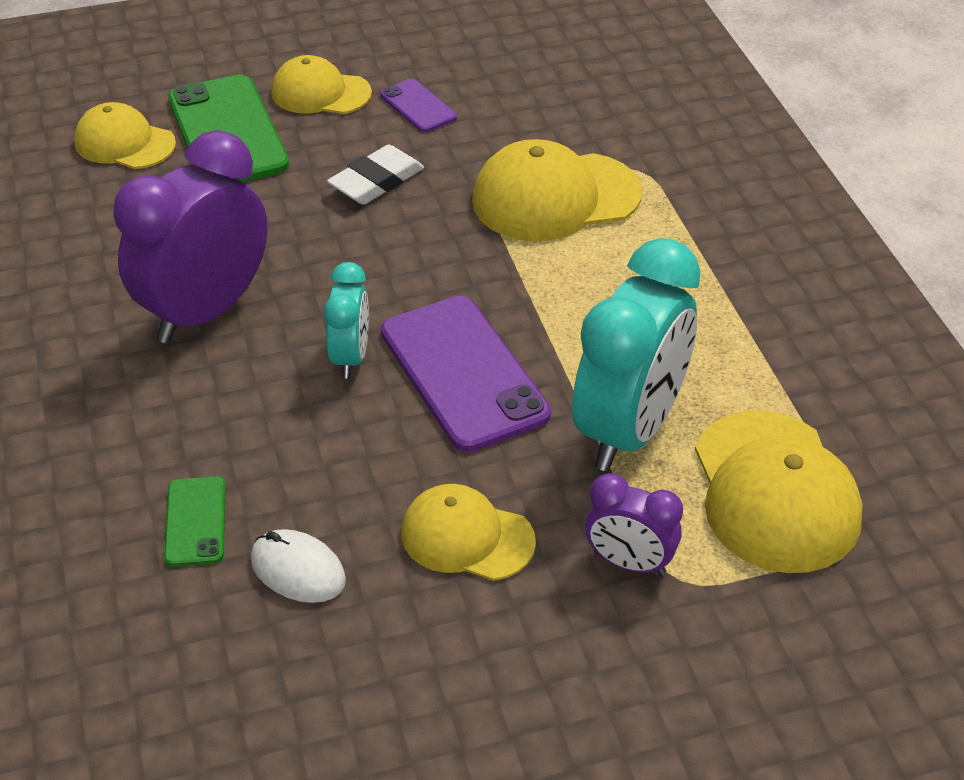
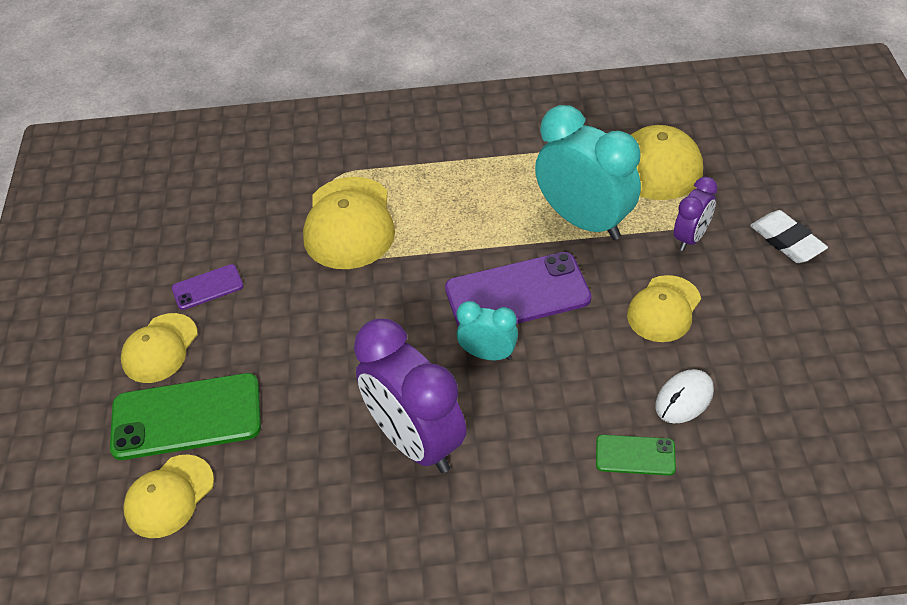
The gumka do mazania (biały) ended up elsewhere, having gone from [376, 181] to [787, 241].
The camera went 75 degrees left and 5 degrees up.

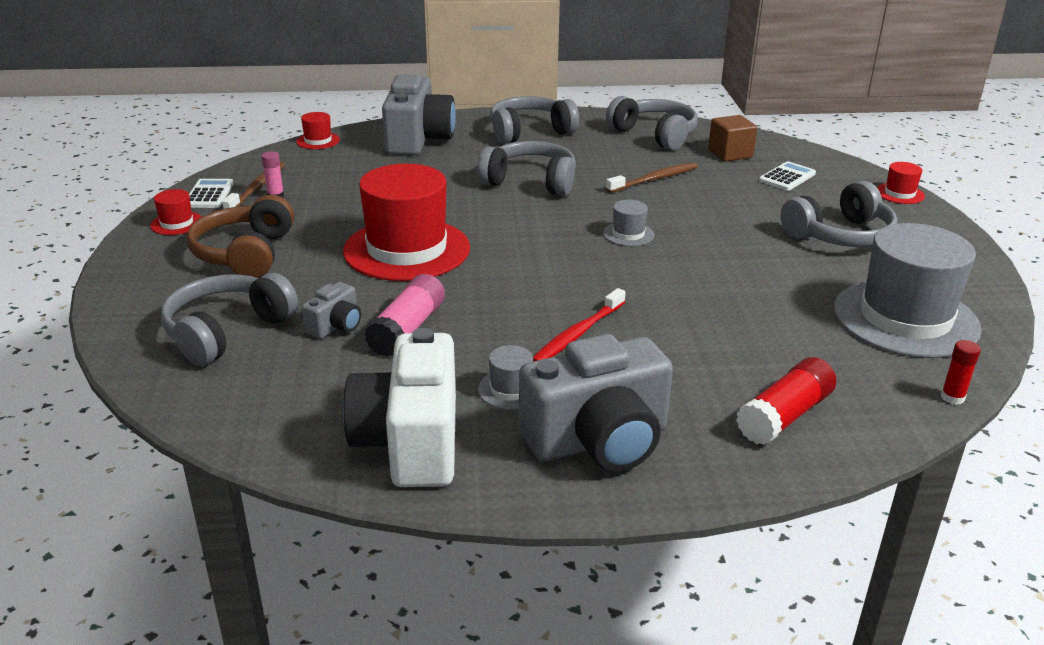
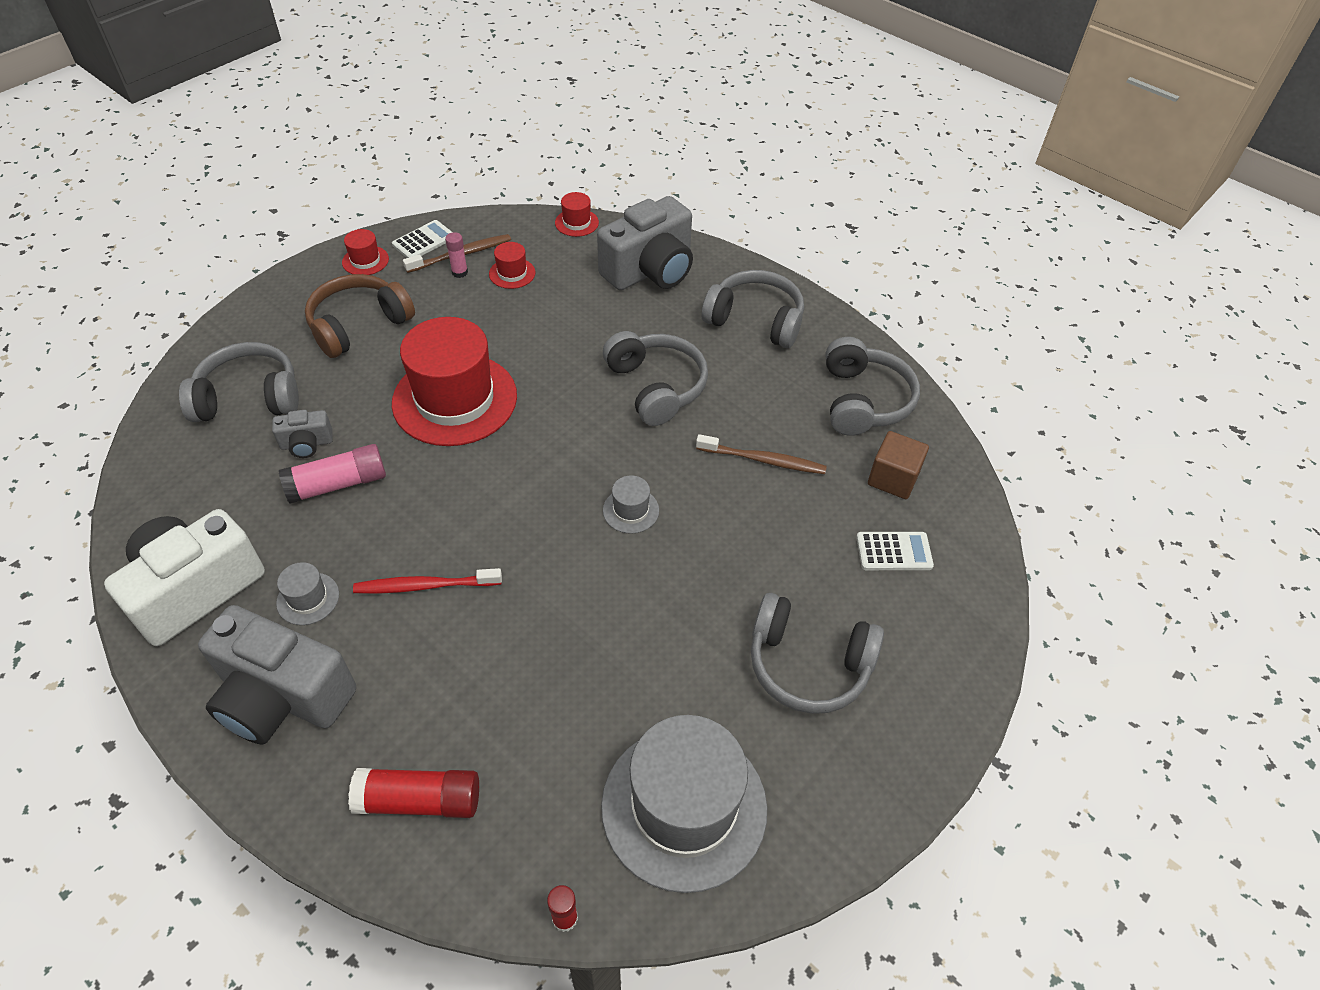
The kapelusz (czerwony) ended up elsewhere, having gone from [899, 193] to [512, 273].
The camera went 45 degrees right and 20 degrees up.

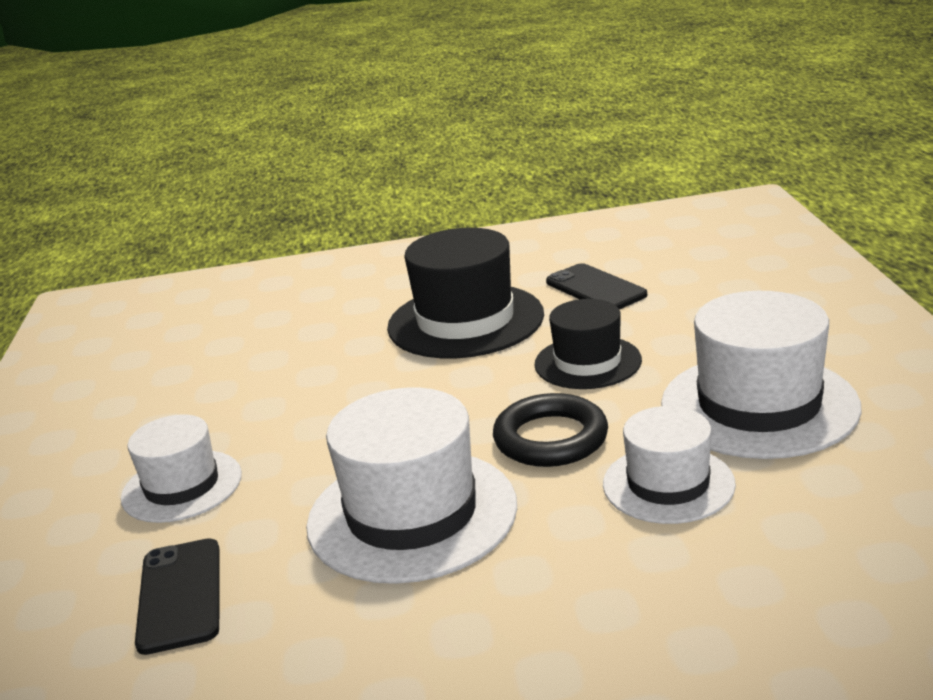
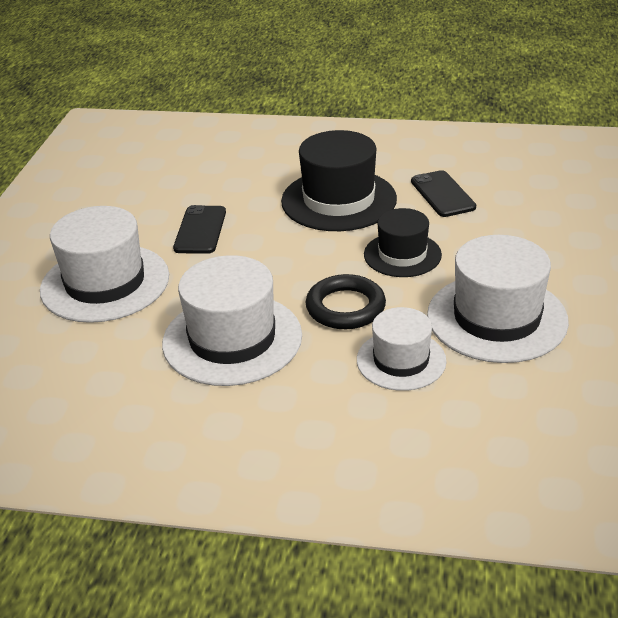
The size of the kapelusz (biały) at [182, 486] changed by a factor of 1.63.
The telefon (czarny) ended up elsewhere, having gone from [180, 595] to [200, 230].
The camera went 15 degrees right and 10 degrees up.

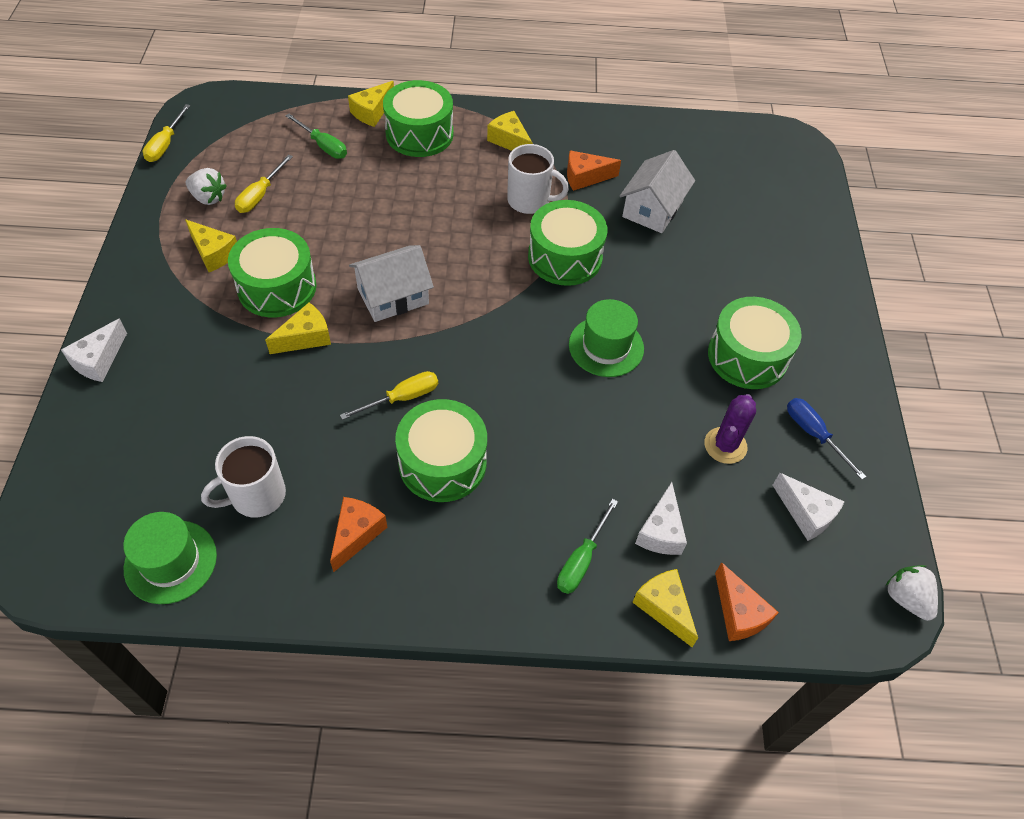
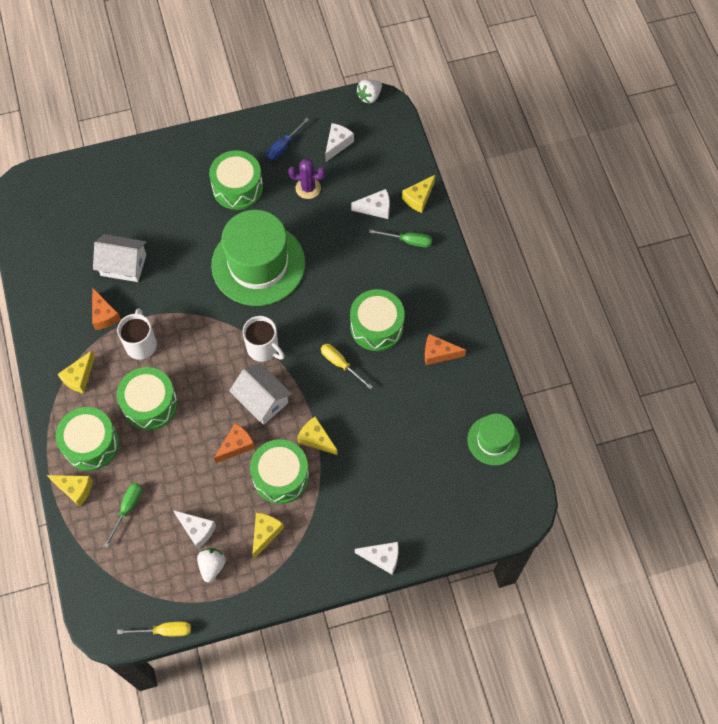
Where the śrubokręt (żółty) stood at [260, 195], the ser (biały) came to stand at [197, 530].
The bęben (zielony) ended up elsewhere, having gone from [565, 257] to [150, 404].
The size of the kapelusz (zielony) at [606, 346] changed by a factor of 1.90.
The kubek (biały) ended up elsewhere, having gone from [256, 496] to [263, 348].
The ser (pomarańczowy) ended up elsewhere, having gone from [738, 613] to [236, 446].
The camera went 105 degrees left and 10 degrees up.

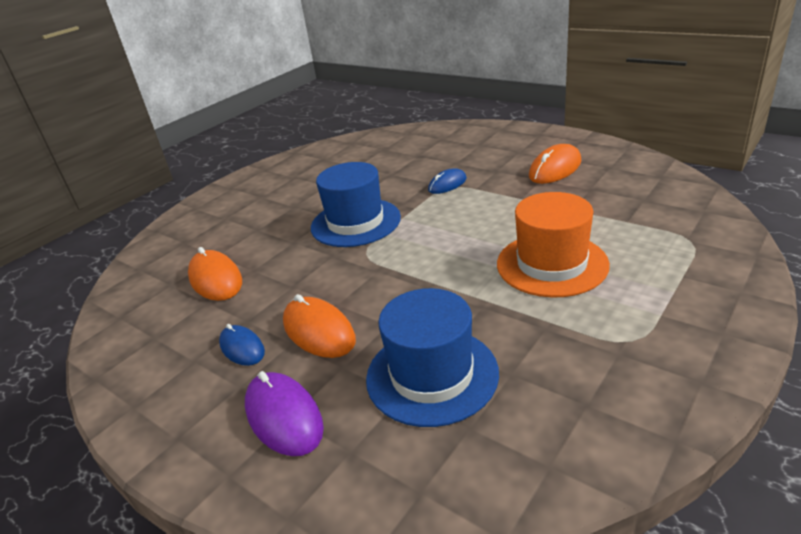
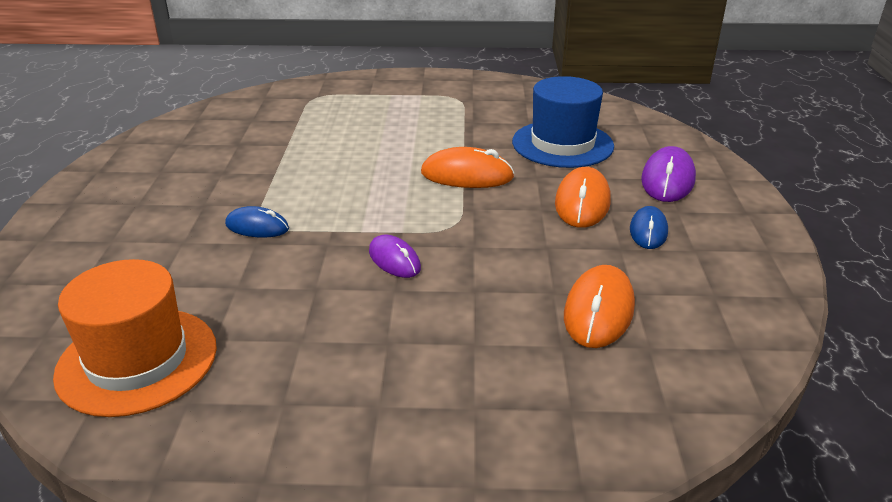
The myszka (pomarańczowy) ended up elsewhere, having gone from [555, 169] to [467, 175].
Where the kapelusz (niebieski) stood at [355, 222], the myszka (fioletowy) came to stand at [394, 260].
The kapelusz (pomarańczowy) ended up elsewhere, having gone from [551, 264] to [137, 360].
The camera went 130 degrees left and 0 degrees up.

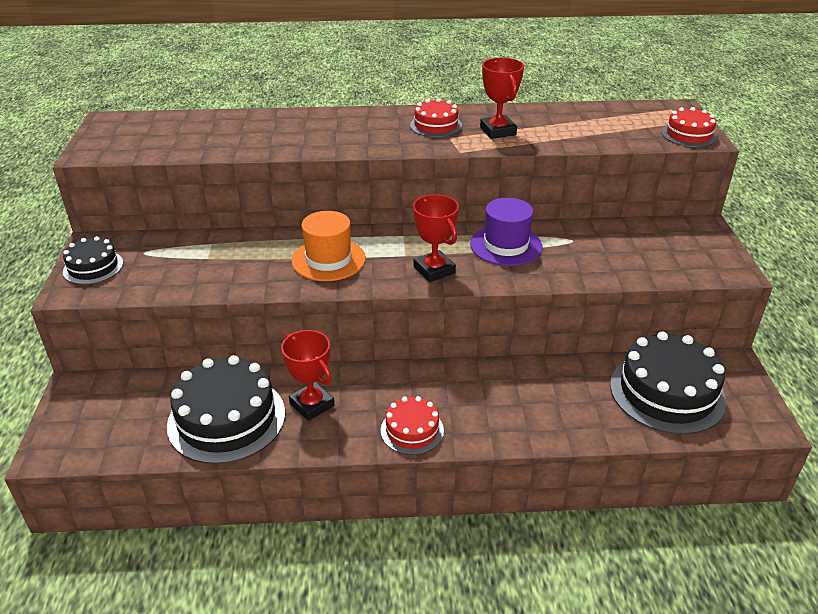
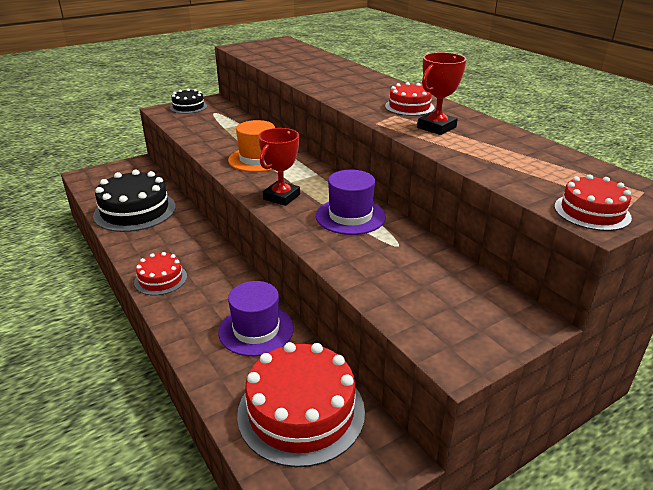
The second view lost the puchar (czerwony) at [312, 404].
What was the tort (czarny) at [667, 392] turned into the tort (czerwony) at [301, 411].
The second view gained the kapelusz (fioletowy) at [256, 330].
The camera went 60 degrees right and 5 degrees down.

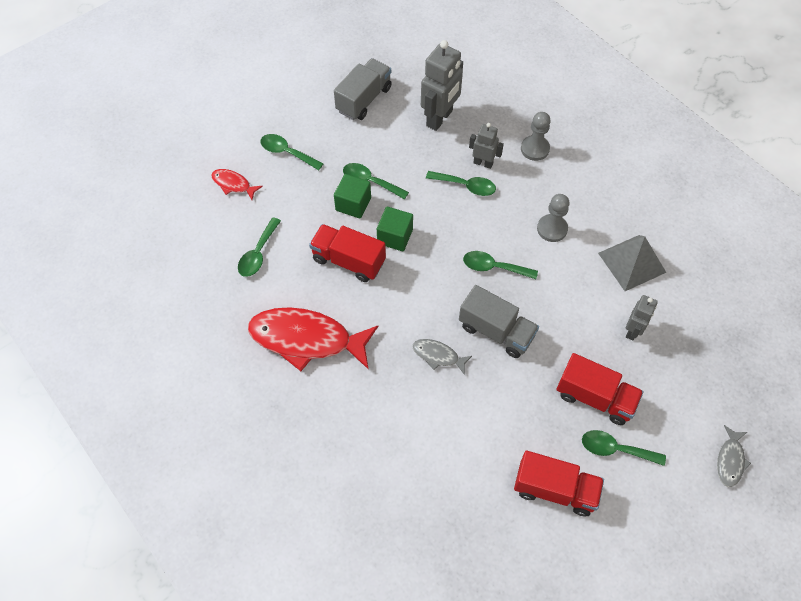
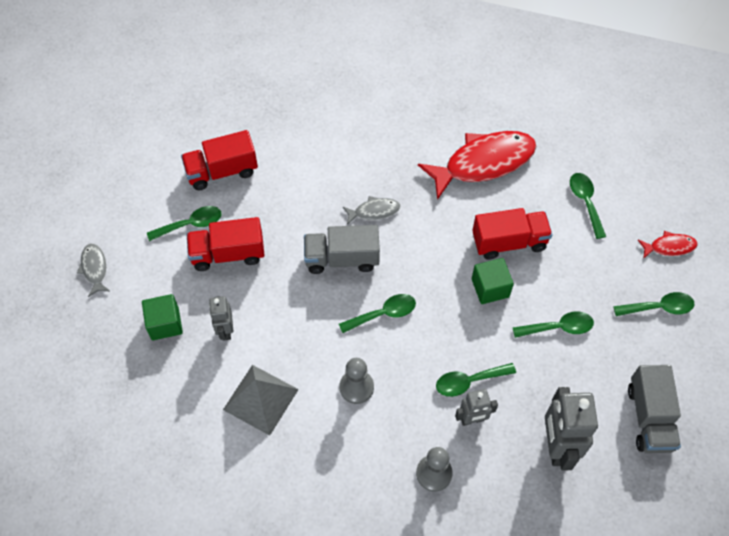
The sześcian (zielony) ended up elsewhere, having gone from [353, 204] to [165, 324].
The camera went 145 degrees right and 0 degrees up.

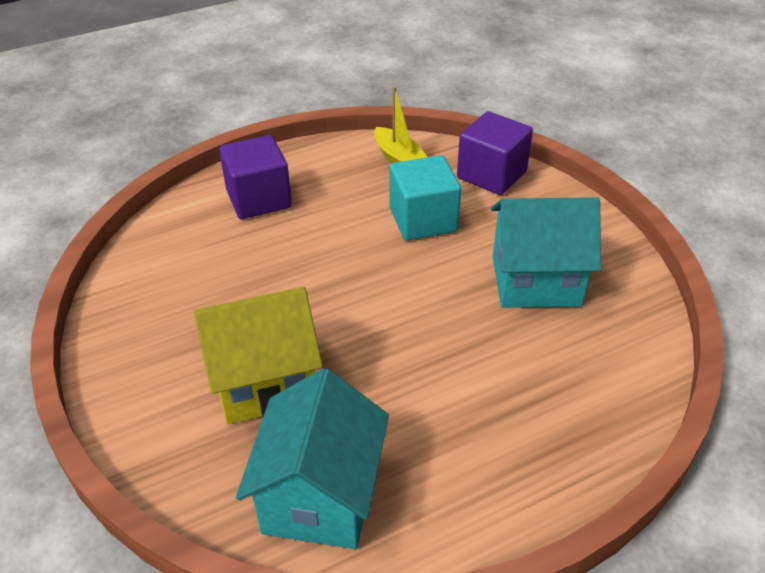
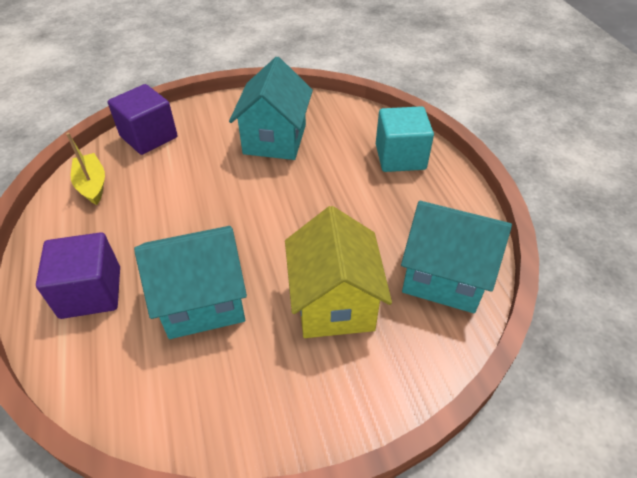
The łódka (żółty) at [398, 158] ended up facing another way, 90 degrees counterclockwise from before.
The sześcian (turkusowy) ended up elsewhere, having gone from [423, 220] to [400, 157].
The second view gained the domek (turkusowy) at [203, 301].
The camera went 80 degrees left and 5 degrees up.

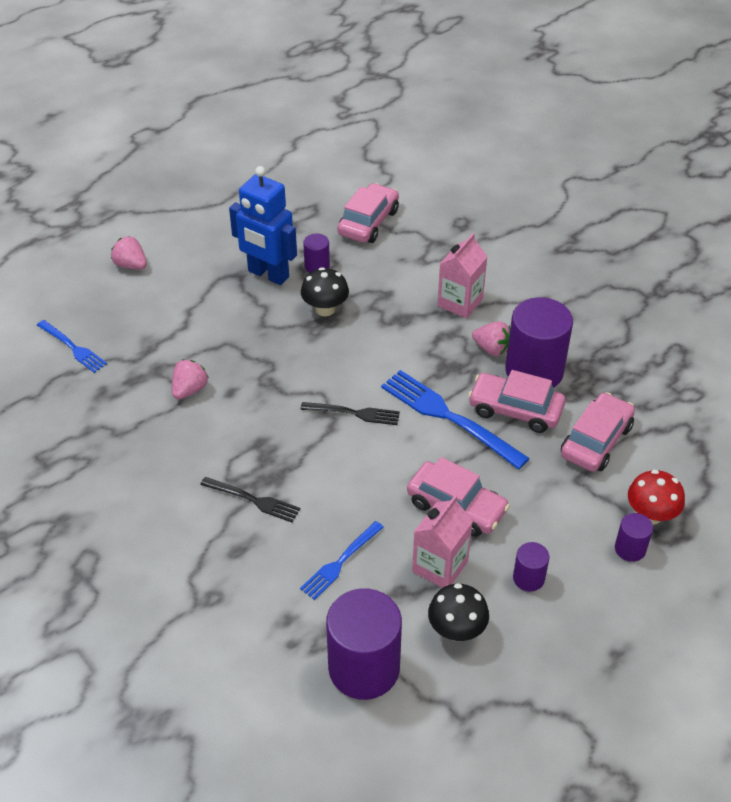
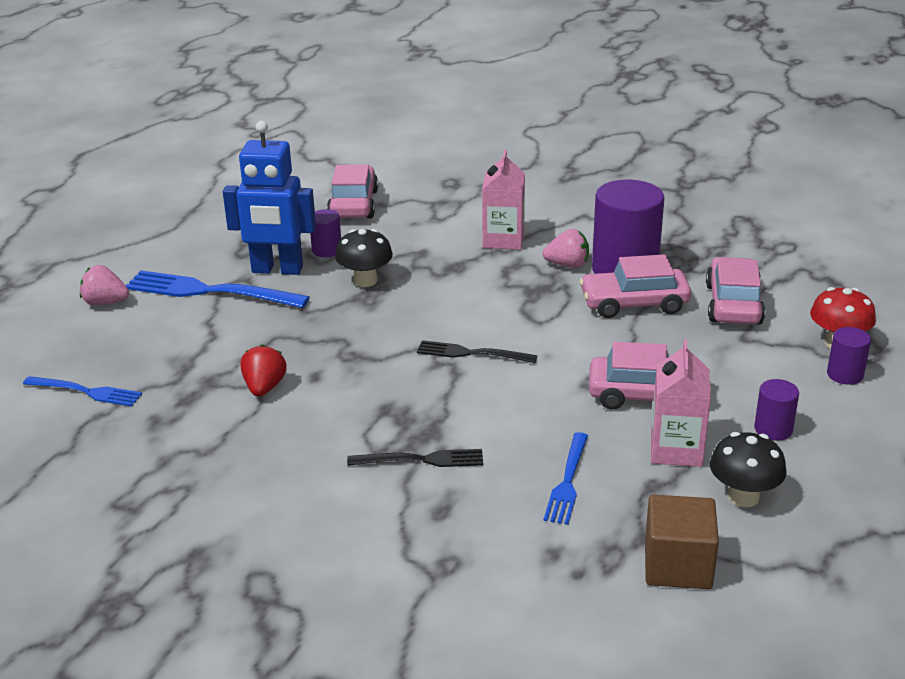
What was the truskawka (różowy) at [189, 390] turned into the truskawka (czerwony) at [264, 388].
The widelec (niebieski) ended up elsewhere, having gone from [448, 417] to [209, 291].
The widelec (czarny) at [354, 413] ended up facing another way, 150 degrees counterclockwise from before.
Where the walec (fioletowy) stood at [364, 668], the sześcian (brązowy) came to stand at [677, 565].
The camera went 25 degrees left and 15 degrees down.

